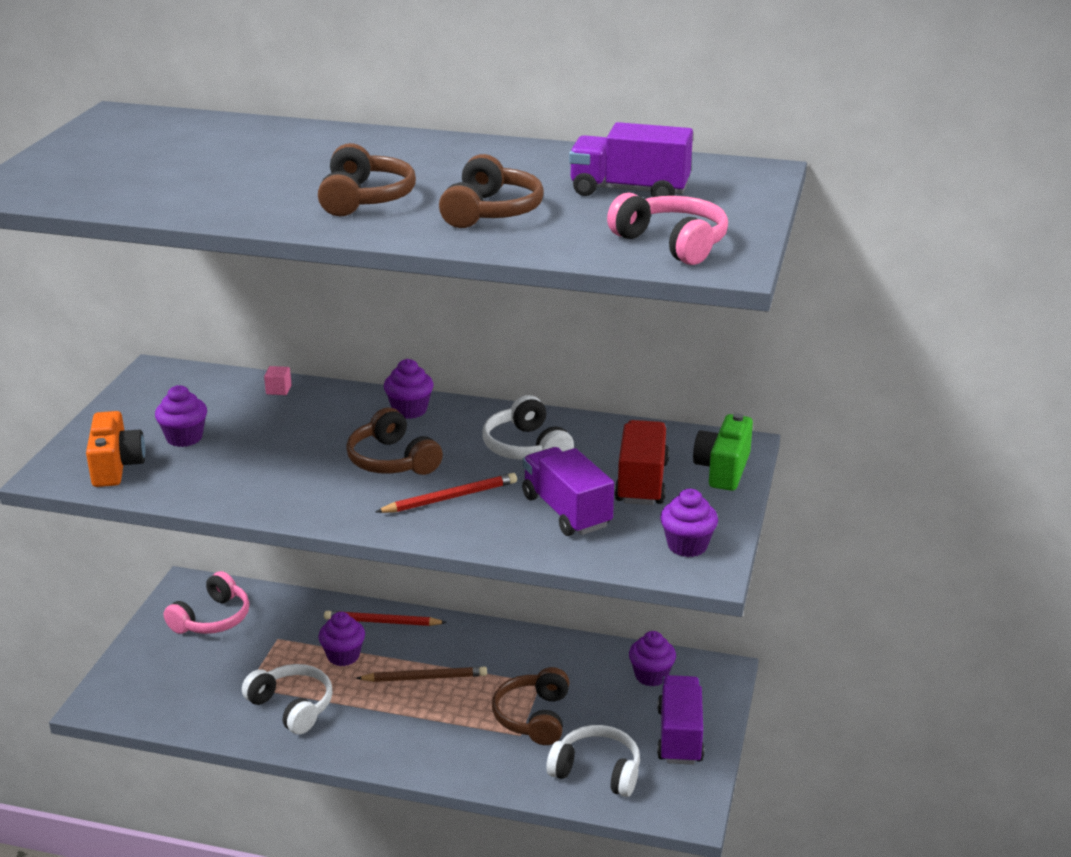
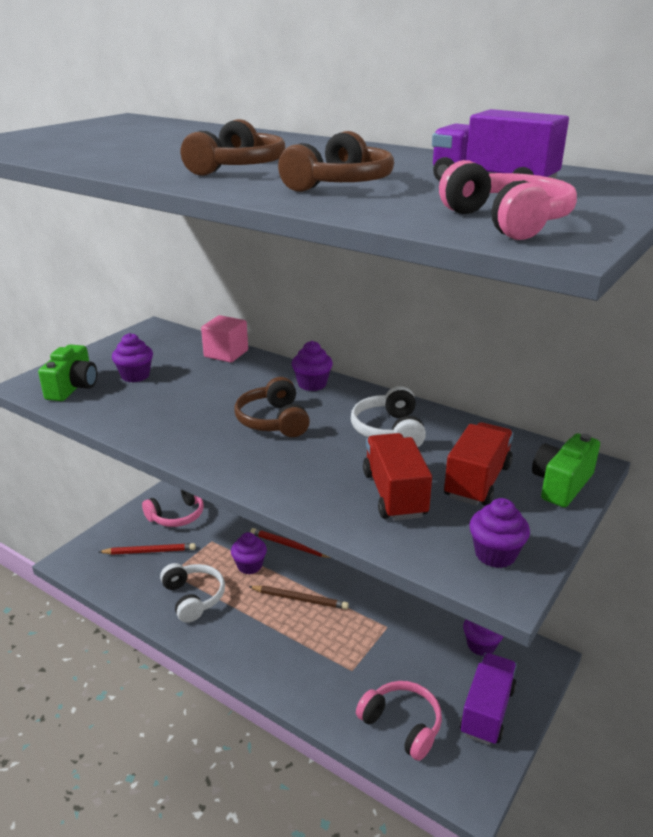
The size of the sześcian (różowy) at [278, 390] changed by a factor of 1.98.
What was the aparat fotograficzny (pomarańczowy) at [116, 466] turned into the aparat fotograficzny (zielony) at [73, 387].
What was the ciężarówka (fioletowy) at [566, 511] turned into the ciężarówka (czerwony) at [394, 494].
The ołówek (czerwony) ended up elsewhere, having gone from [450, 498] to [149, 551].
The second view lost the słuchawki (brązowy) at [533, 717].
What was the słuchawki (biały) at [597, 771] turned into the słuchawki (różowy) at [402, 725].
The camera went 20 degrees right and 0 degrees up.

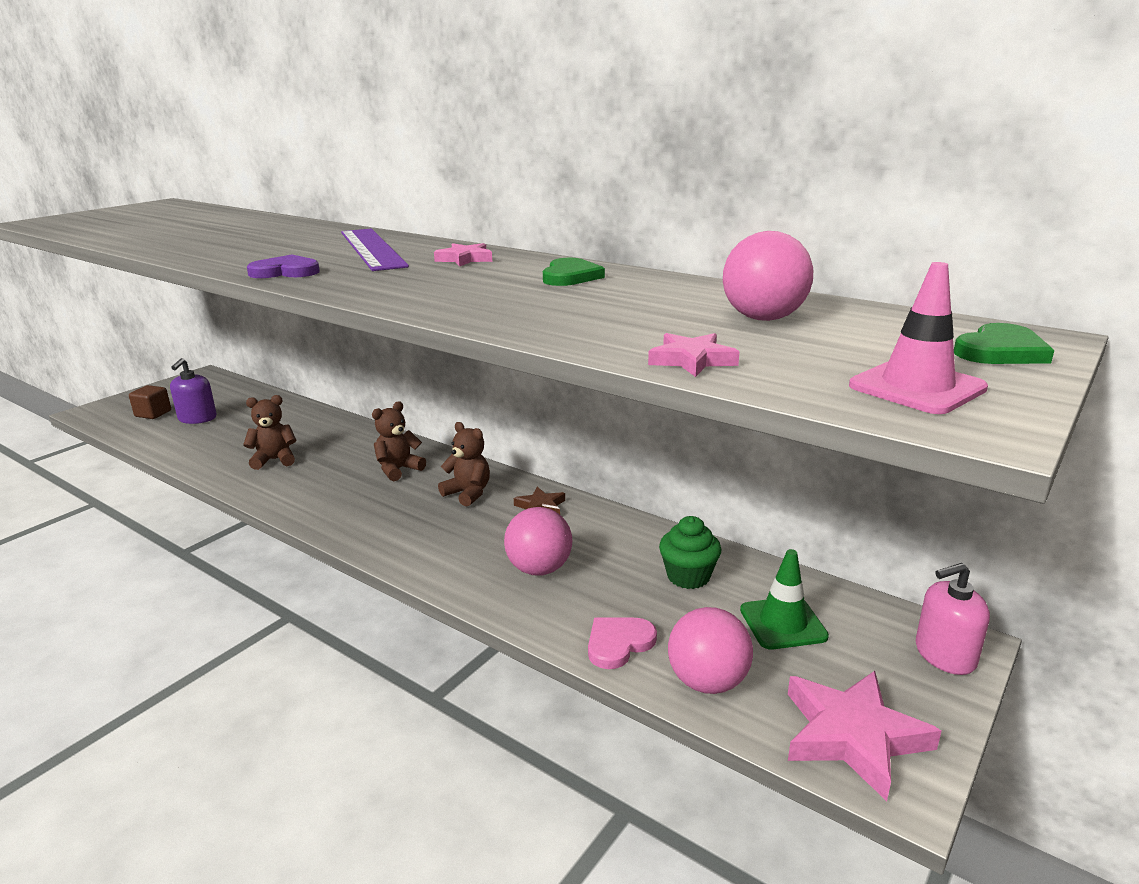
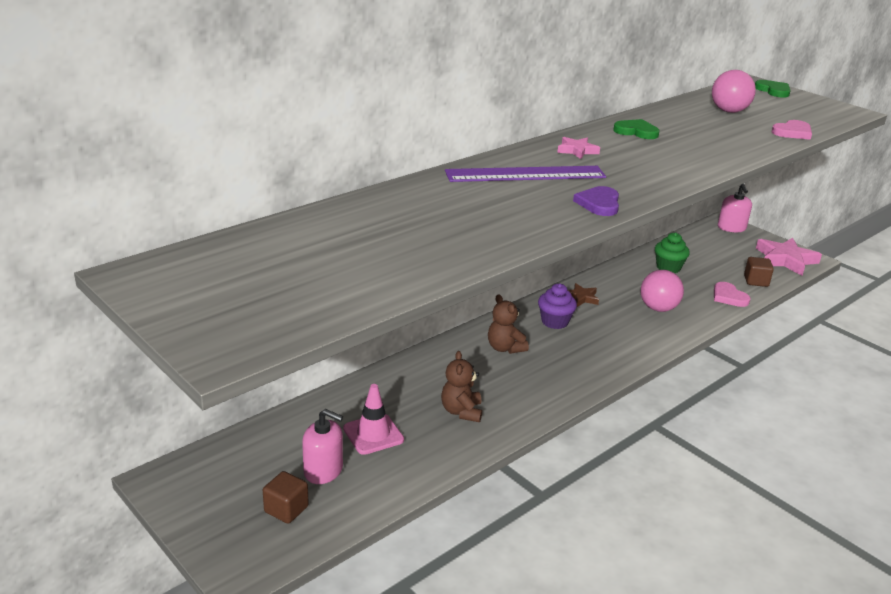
The pachołek (różowy) ended up elsewhere, having gone from [917, 387] to [373, 434].
Where the gwiazda (różowy) stood at [691, 360], the serce (różowy) came to stand at [792, 132].
What was the dozownik mydła (fioletowy) at [197, 418] turned into the dozownik mydła (różowy) at [323, 470].
Where the miś (brązowy) stood at [468, 493], the muffinka (fioletowy) came to stand at [554, 322].
The second view lost the pachołek (zielony) at [783, 623].
Where the piłka (różowy) stood at [707, 682], the sześcian (brązowy) came to stand at [756, 281].
The camera went 80 degrees left and 5 degrees up.

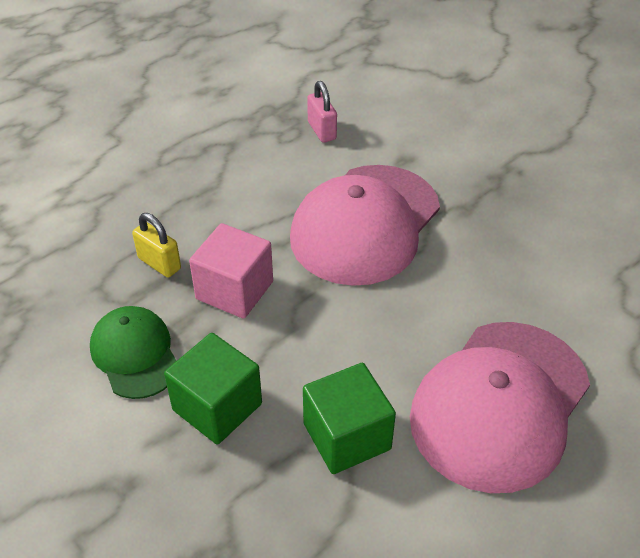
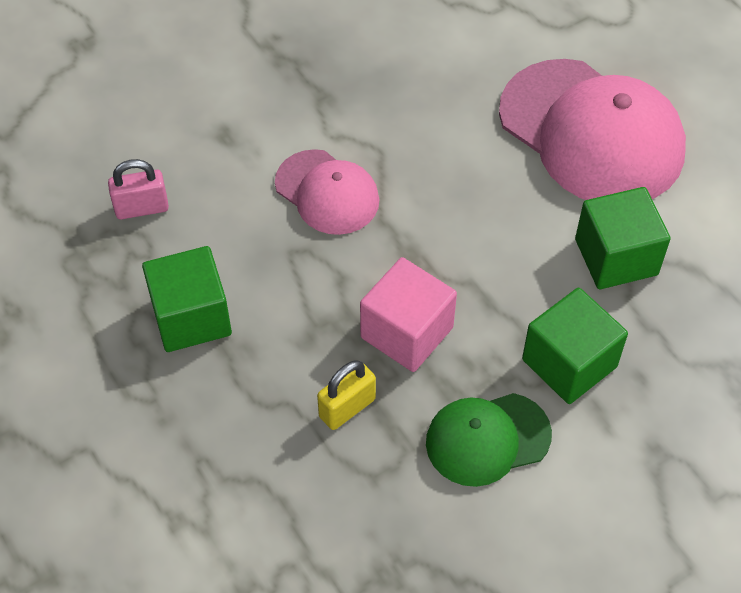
The size of the czapka (różowy) at [365, 224] changed by a factor of 0.55.
The second view gained the sześcian (zielony) at [191, 317].
The camera went 80 degrees left and 10 degrees up.

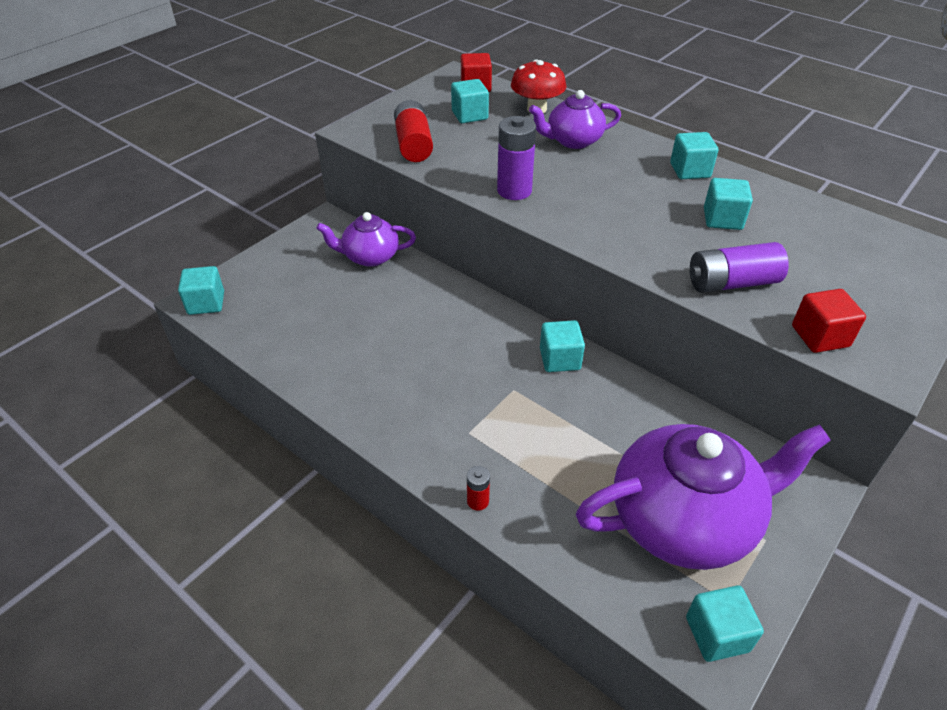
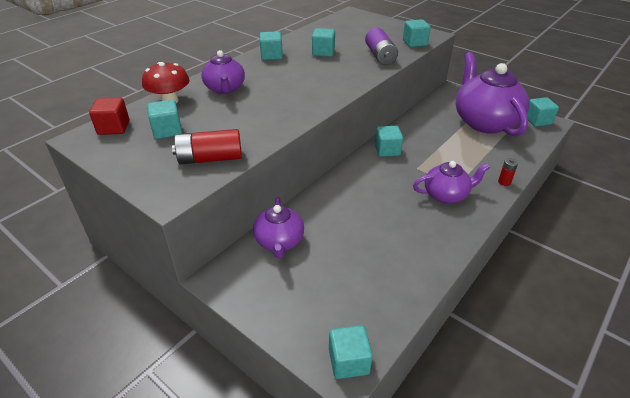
The second view lost the bateria (fioletowy) at [514, 190].
What was the sześcian (czerwony) at [820, 336] turned into the sześcian (turkusowy) at [414, 43].
The second view gained the imbryk (fioletowy) at [446, 195].
The camera went 90 degrees left and 5 degrees down.

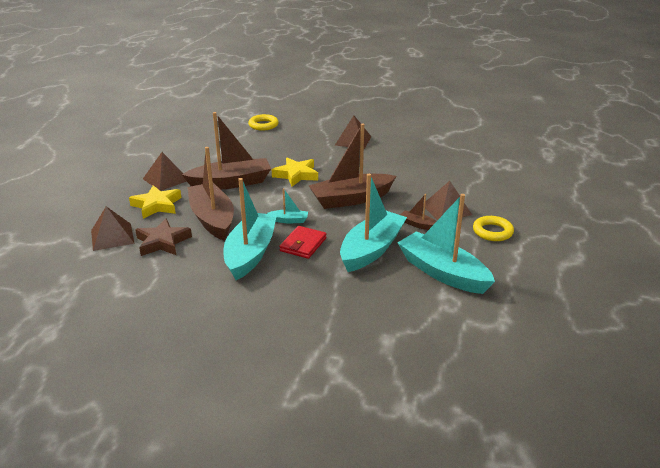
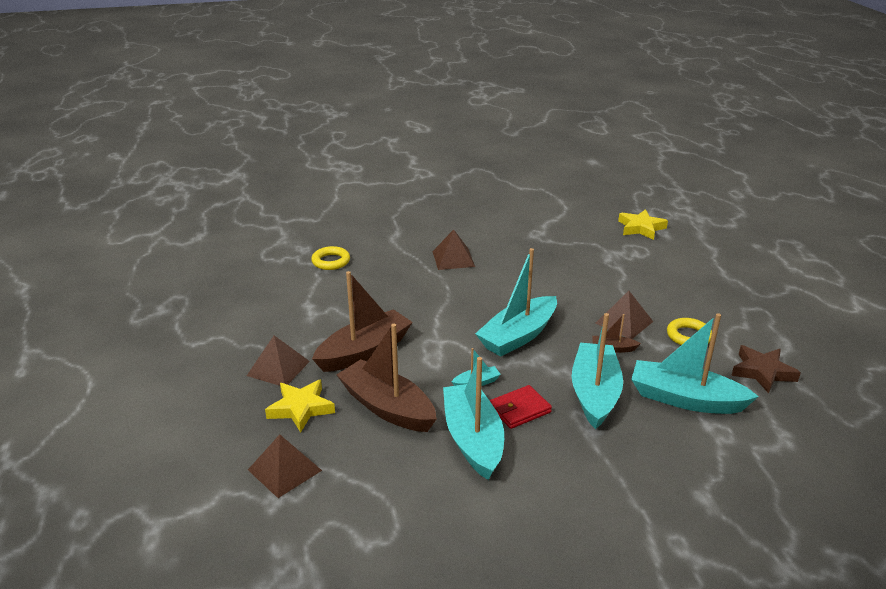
What was the łódka (brązowy) at [351, 199] turned into the łódka (turkusowy) at [518, 336].
The gwiazda (żółty) ended up elsewhere, having gone from [296, 175] to [641, 228].
The gwiazda (brązowy) ended up elsewhere, having gone from [162, 242] to [762, 372].
The portfel (czerwony) at [303, 244] ended up facing another way, 60 degrees clockwise from before.
The camera went 25 degrees left and 0 degrees up.

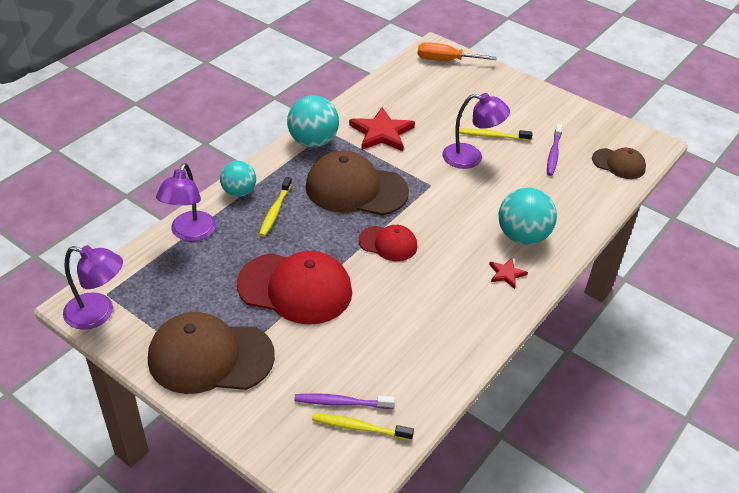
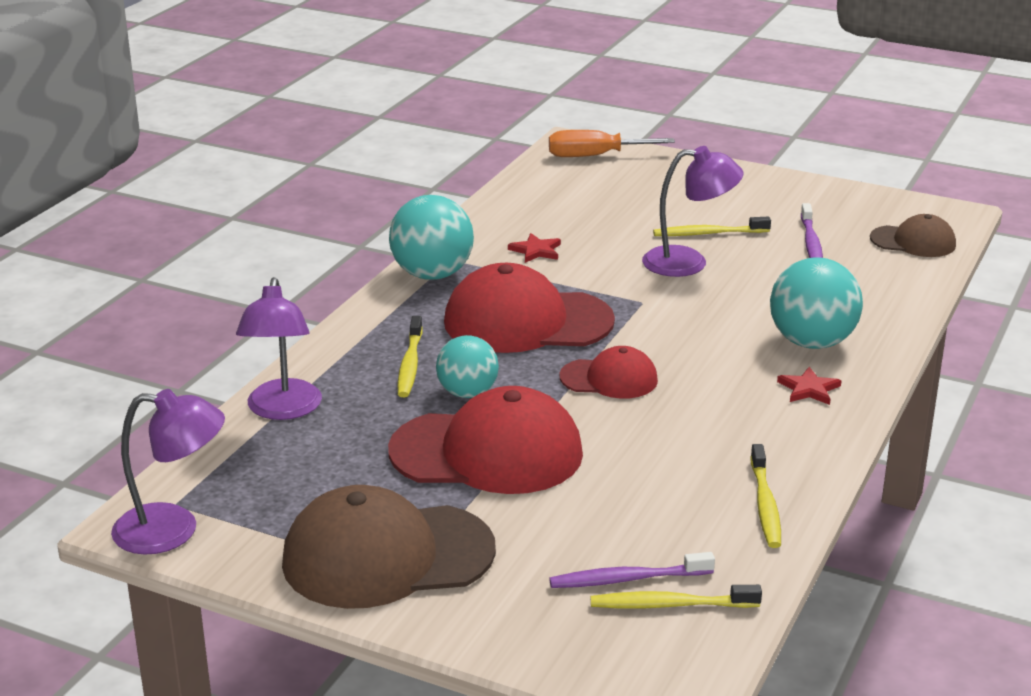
The size of the gwiazda (czerwony) at [381, 133] changed by a factor of 0.51.
What was the czapka (brązowy) at [356, 189] turned into the czapka (czerwony) at [527, 321].
The piłka (turkusowy) ended up elsewhere, having gone from [239, 192] to [467, 393].
The second view gained the szczoteczka do zębów (żółty) at [765, 504].
The camera went 10 degrees left and 15 degrees down.

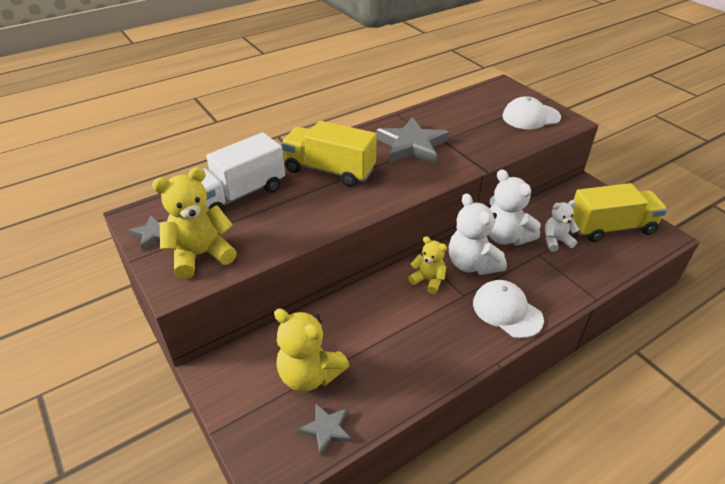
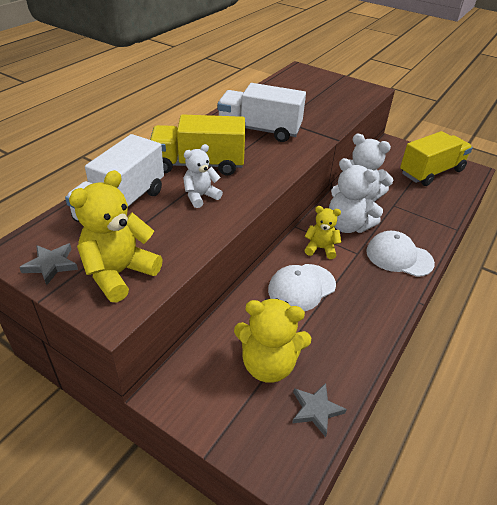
The czapka (biały) ended up elsewhere, having gone from [531, 117] to [301, 287].
Where the gwiazda (szary) stood at [411, 146], the ciężarówka (biały) came to stand at [259, 130].
The miś (biały) ended up elsewhere, having gone from [556, 241] to [200, 196].
The camera went 25 degrees left and 0 degrees up.

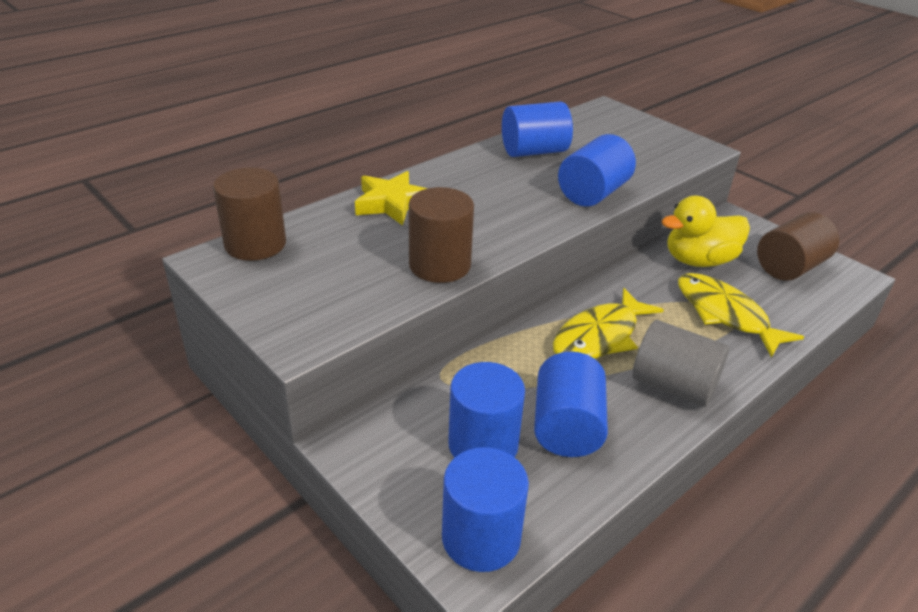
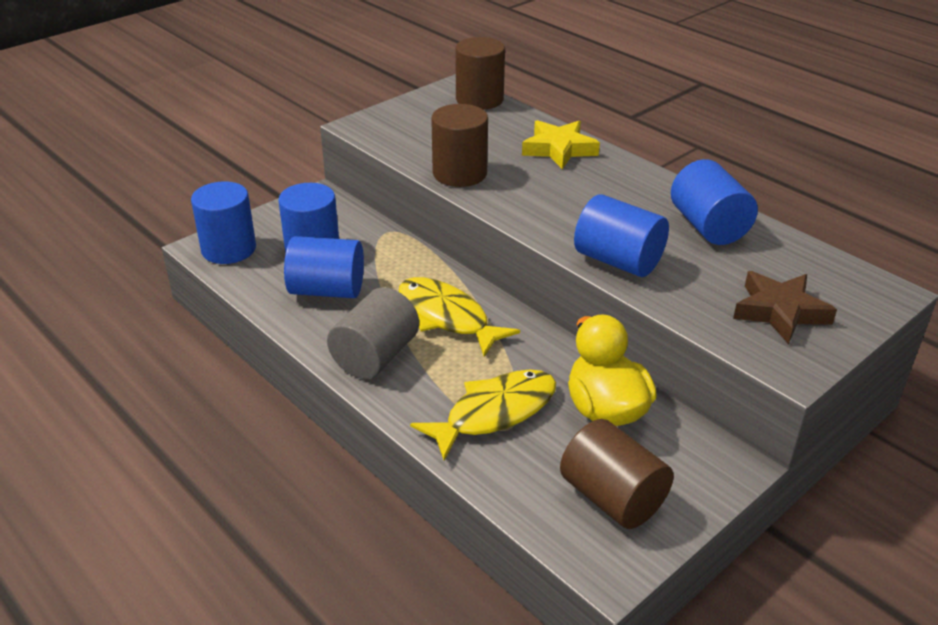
The second view gained the gwiazda (brązowy) at [780, 312].
The camera went 90 degrees right and 0 degrees up.

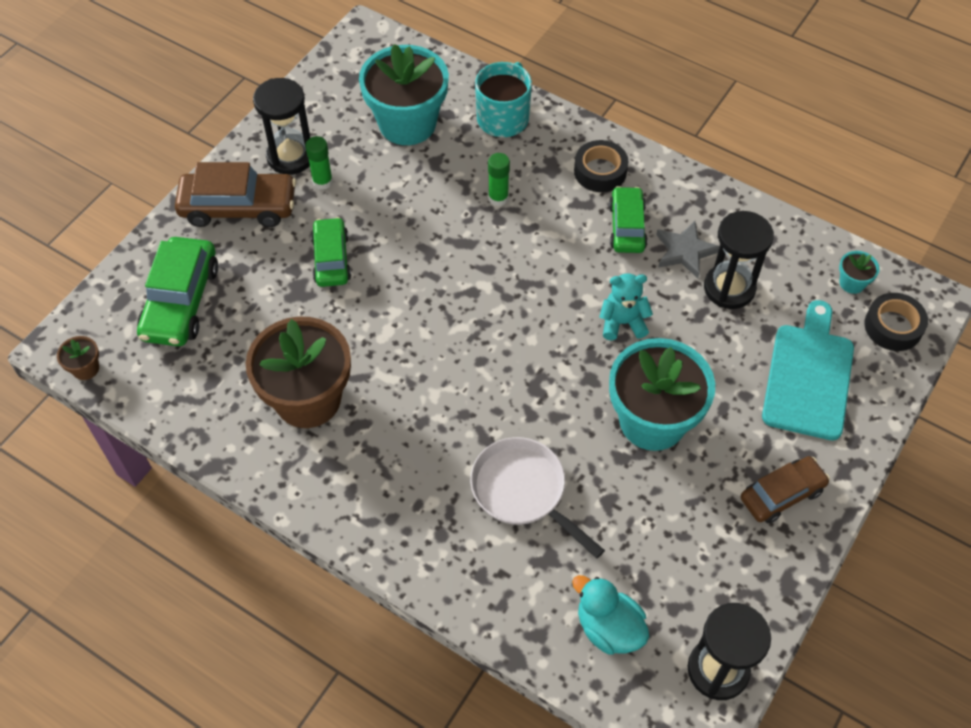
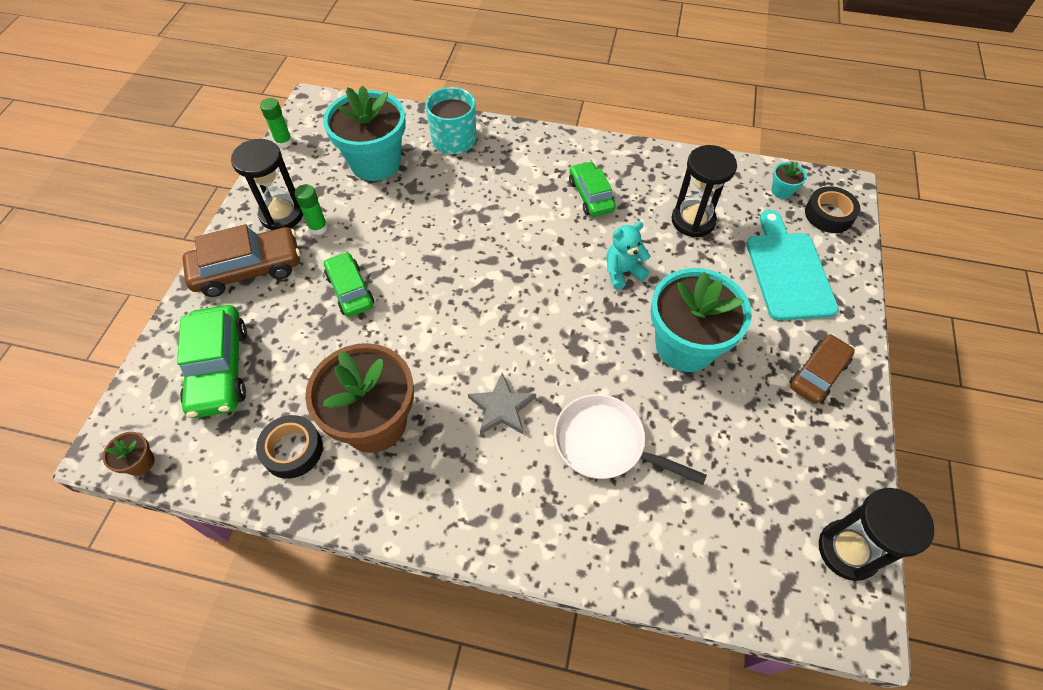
The taśma klejąca (czarny) ended up elsewhere, having gone from [600, 171] to [292, 450].
The klej w sztyfcie (zielony) ended up elsewhere, having gone from [498, 198] to [284, 142].
The gwiazda (szary) ended up elsewhere, having gone from [685, 251] to [502, 407].
The second view lost the kaczka (turkusowy) at [608, 628].
The camera went 20 degrees left and 0 degrees up.

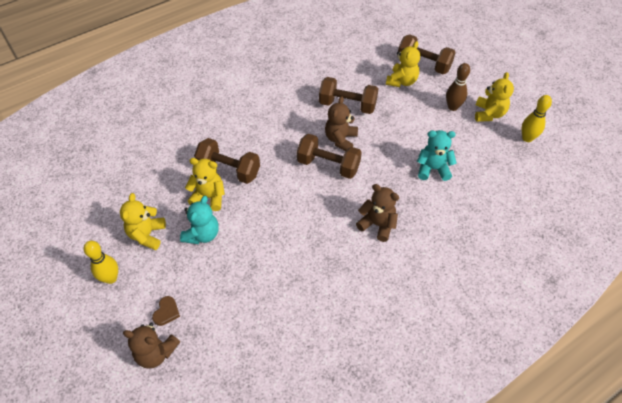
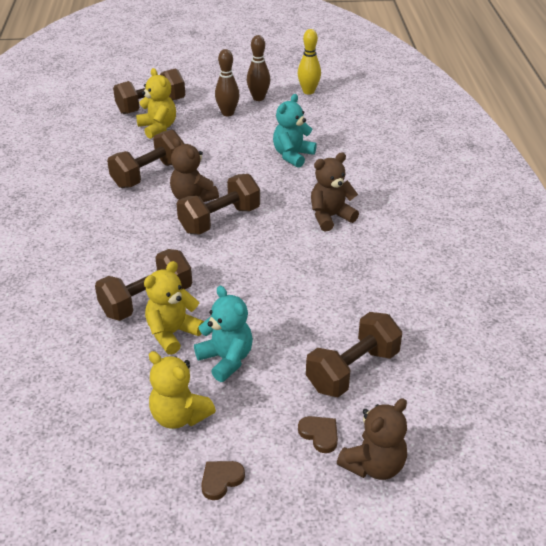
Where the miś (żółty) stood at [489, 114], the kręgiel (brązowy) came to stand at [258, 98].
Where the kręgiel (żółty) stood at [111, 278], the serce (brązowy) came to stand at [221, 480].
The second view gained the hantel (brązowy) at [353, 370].
The camera went 60 degrees left and 15 degrees down.

